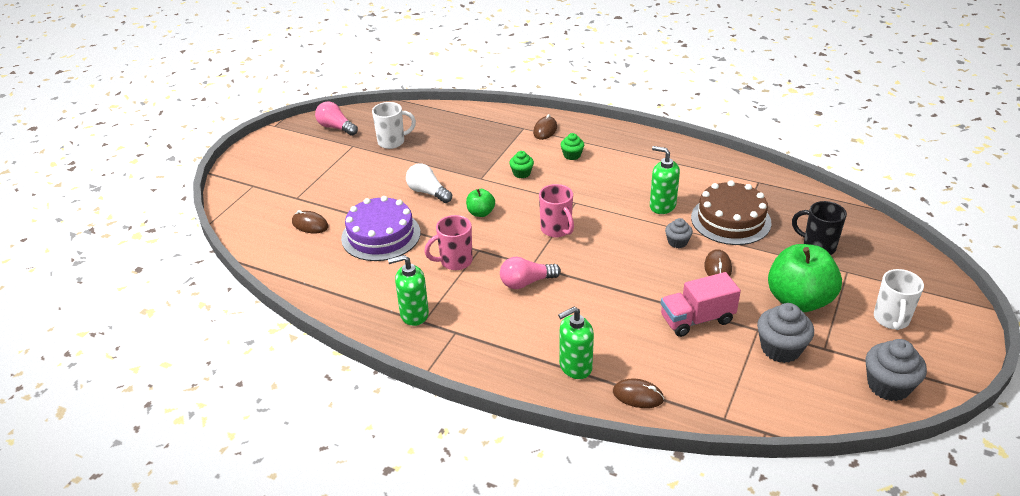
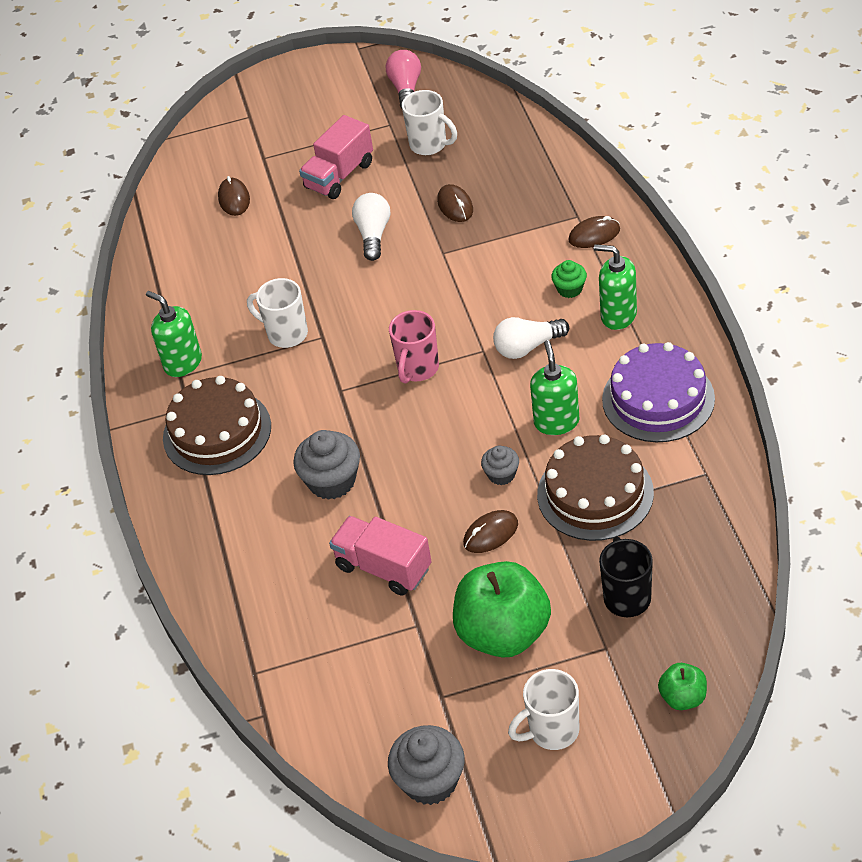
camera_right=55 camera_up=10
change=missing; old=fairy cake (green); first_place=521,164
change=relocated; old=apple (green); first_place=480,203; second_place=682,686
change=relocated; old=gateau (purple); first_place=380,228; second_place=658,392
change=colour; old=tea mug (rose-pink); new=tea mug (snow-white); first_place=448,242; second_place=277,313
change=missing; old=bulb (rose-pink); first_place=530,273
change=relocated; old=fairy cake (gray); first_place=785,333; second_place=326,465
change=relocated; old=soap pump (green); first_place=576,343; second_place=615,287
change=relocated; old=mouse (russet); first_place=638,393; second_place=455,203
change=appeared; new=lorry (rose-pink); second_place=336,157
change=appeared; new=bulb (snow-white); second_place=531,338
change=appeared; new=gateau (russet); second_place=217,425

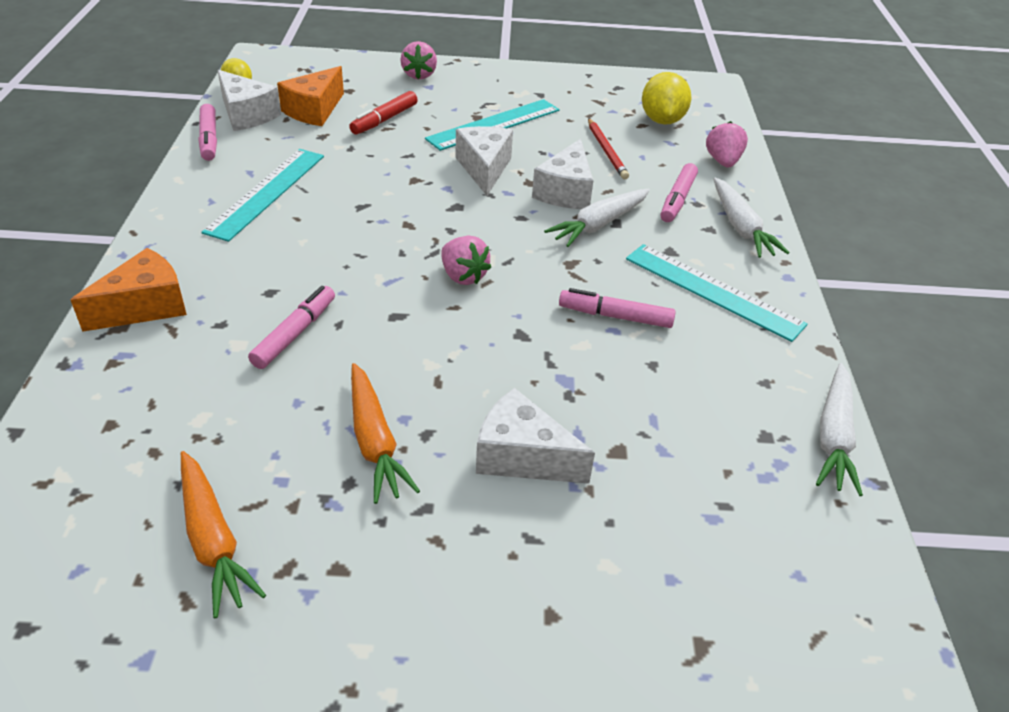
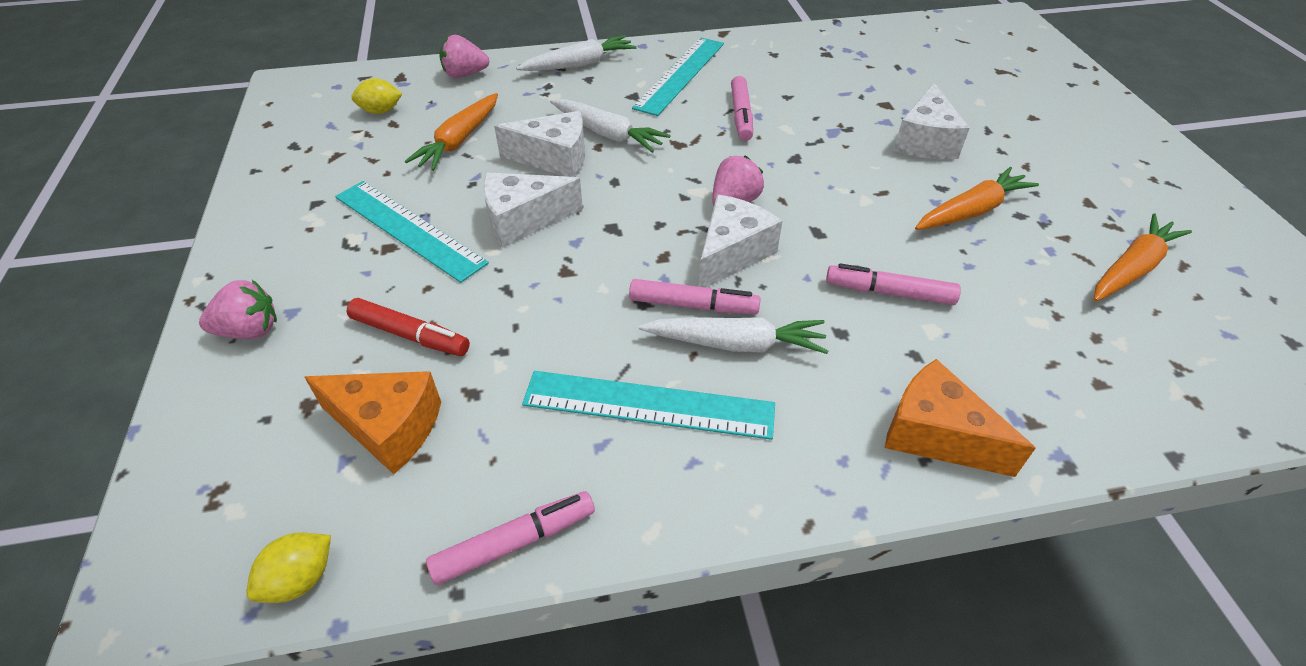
camera_right=-100 camera_up=5
change=relocated; old=piece of cheese (snow-white); first_place=249,100; second_place=740,241
change=size; old=toy lemon (golden); first_place=667,98; second_place=376,96; factor=0.61
change=exchanged; old=pencil (crimson); new=toy carrot (bright orange); first_place=608,148; second_place=451,132
change=relocated; old=marker (rose-pink); first_place=679,192; second_place=695,296
change=relocated; old=toy carrot (snow-white); first_place=839,429; second_place=733,335

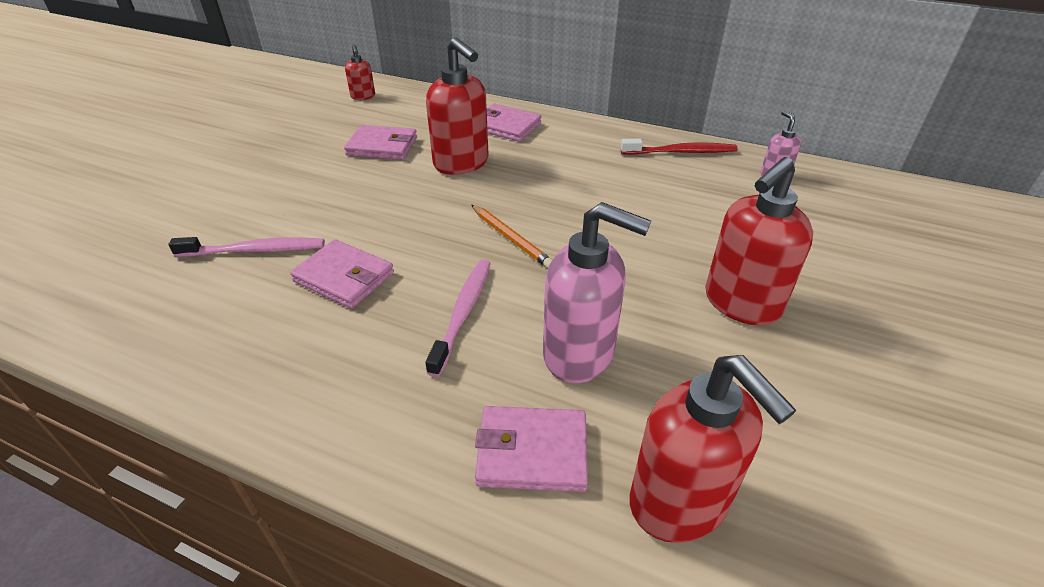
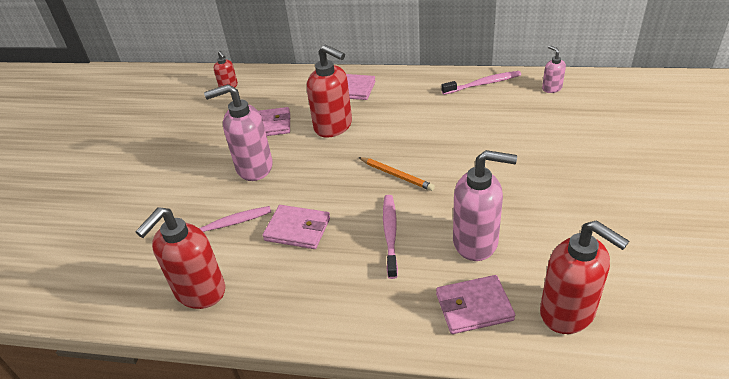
camera_right=-10 camera_up=0
change=colour; old=dental brush (crimson); new=dental brush (rose-pink); first_place=679,147; second_place=481,83
change=relocated; old=soap pump (crimson); first_place=759,241; second_place=180,258
change=appeared; new=soap pump (rose-pink); second_place=238,132

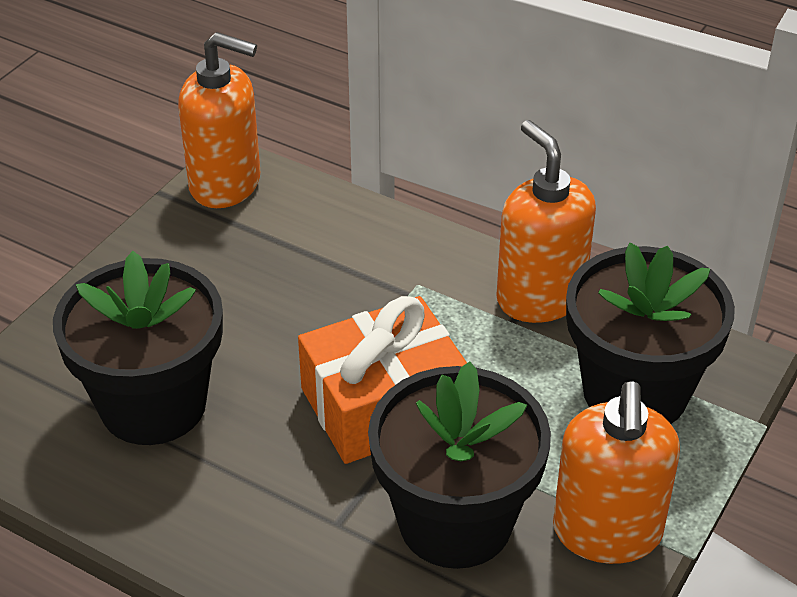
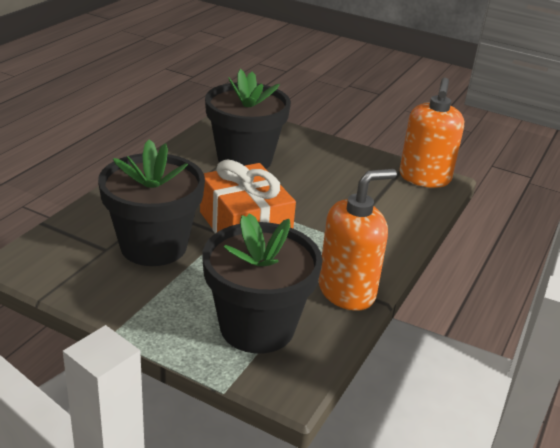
camera_right=85 camera_up=-10
change=missing; old=soap pump (bright orange); first_place=616,472

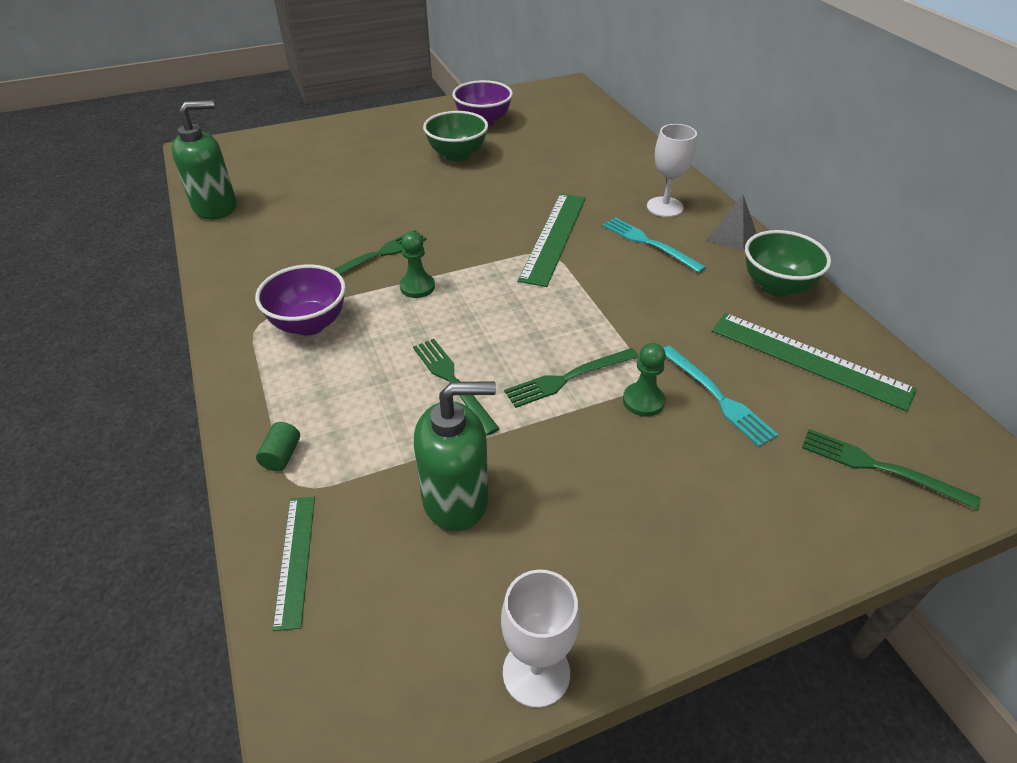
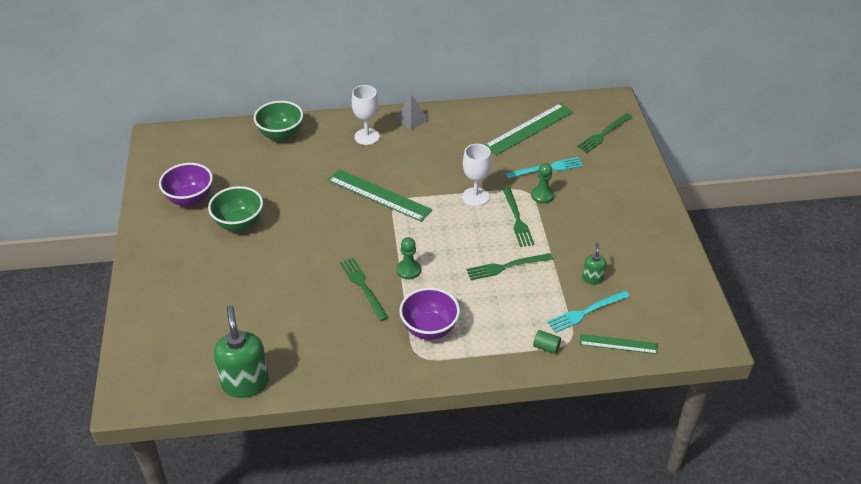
camera_right=-75 camera_up=0
change=relocated; old=dinner fork (aqua); first_place=654,245; second_place=588,311
change=relocated; old=bowl (green); first_place=788,263; second_place=278,121
change=size; old=soap pump (green); first_place=455,456; second_place=594,263; factor=0.49
change=relocated; old=wine glass (snow-white); first_place=540,638; second_place=477,175

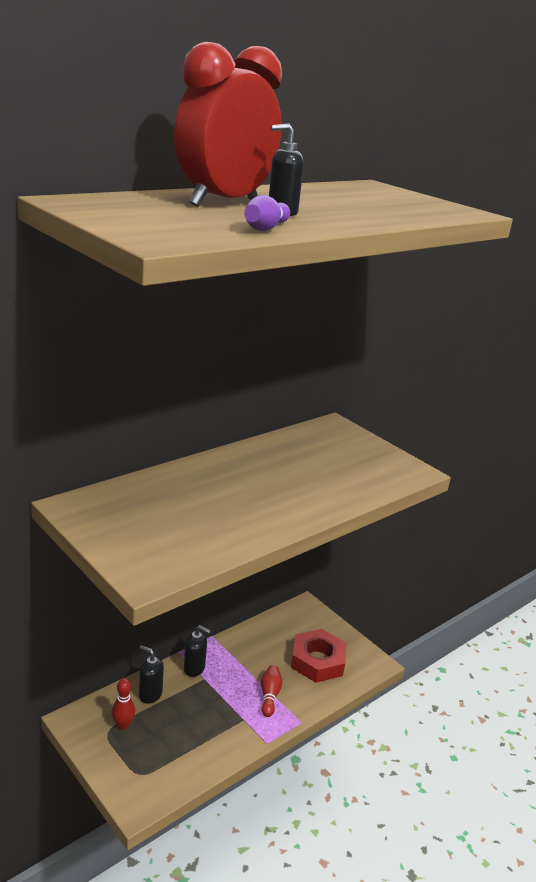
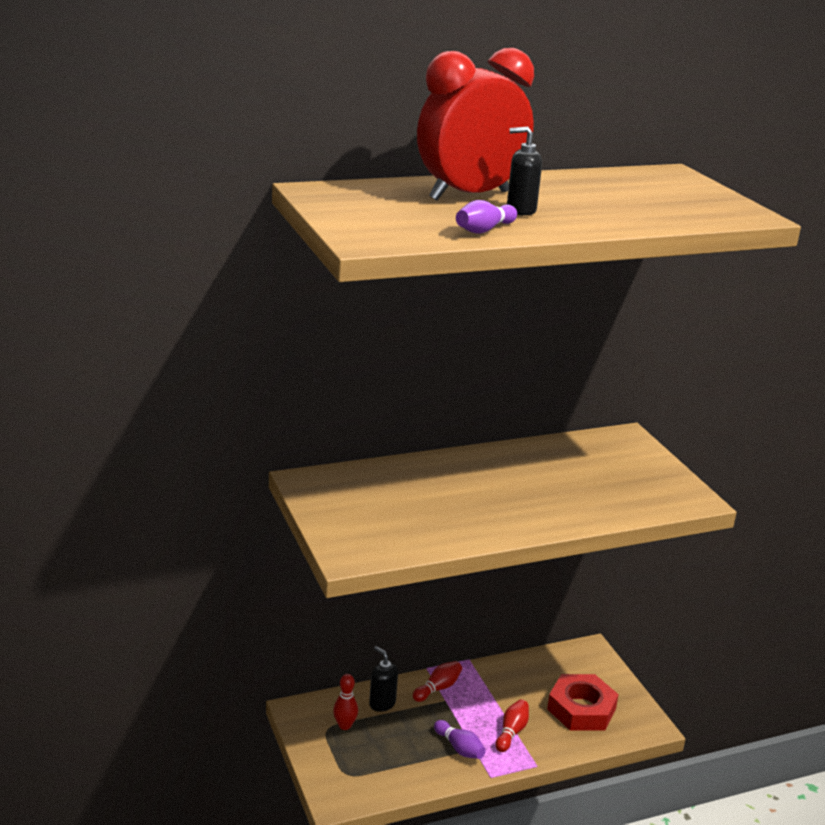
camera_right=20 camera_up=0
change=exchanged; old=soap pump (ebony); new=bowling pin (crimson); first_place=197,651; second_place=437,681
change=appeared; new=bowling pin (purple); second_place=460,739

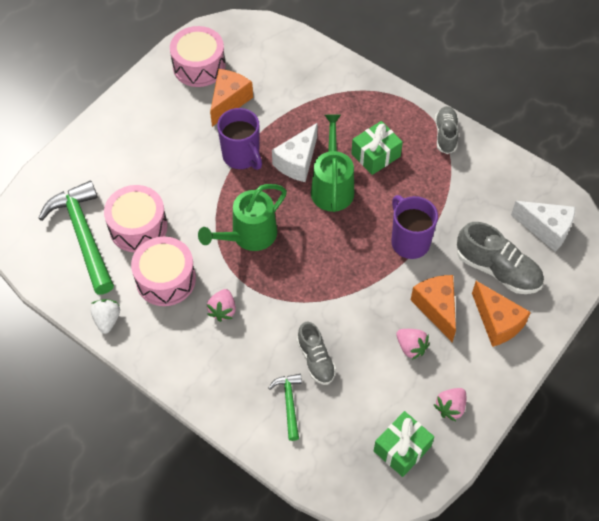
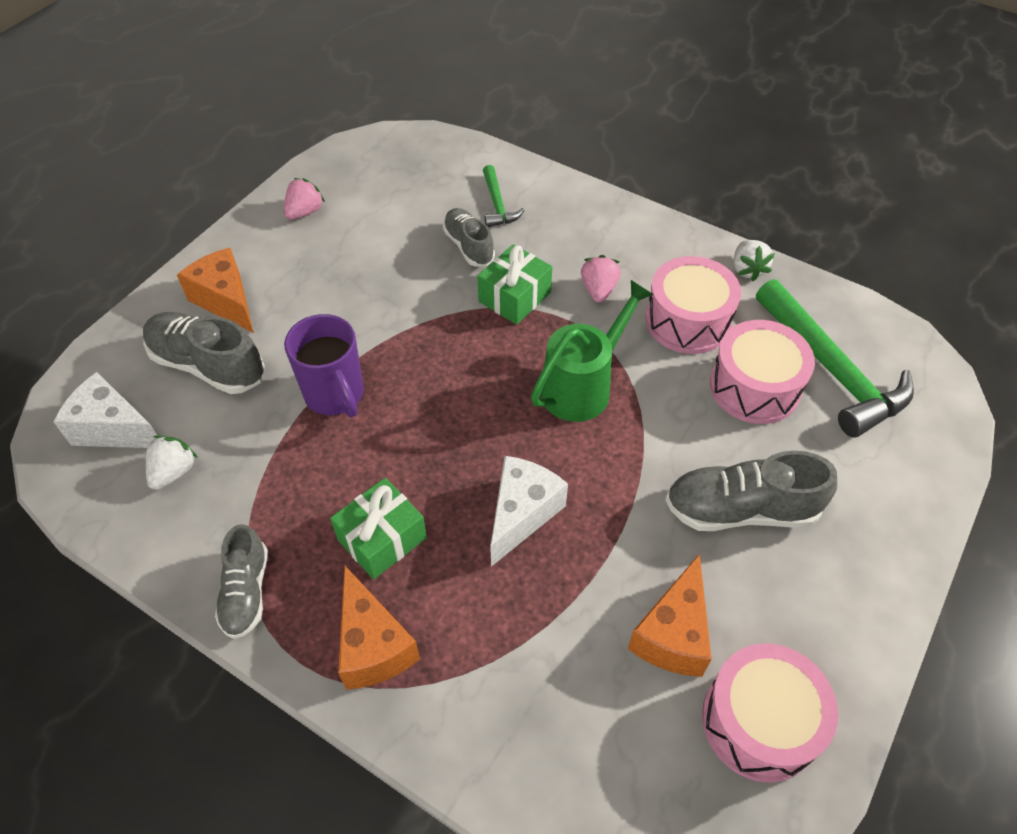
camera_right=175 camera_up=-5
change=missing; old=tea mug (purple); first_place=239,139
change=missing; old=watering can (green); first_place=332,163
change=relocated; old=piece of cheese (bright orange); first_place=433,308; second_place=379,628
change=missing; old=toy strawberry (rose-pink); first_place=413,344
change=relocated; old=present (green); first_place=404,444; second_place=514,284
change=appeared; new=toy strawberry (snow-white); second_place=172,463
change=appeared; new=lace-up shoe (gray); second_place=751,491

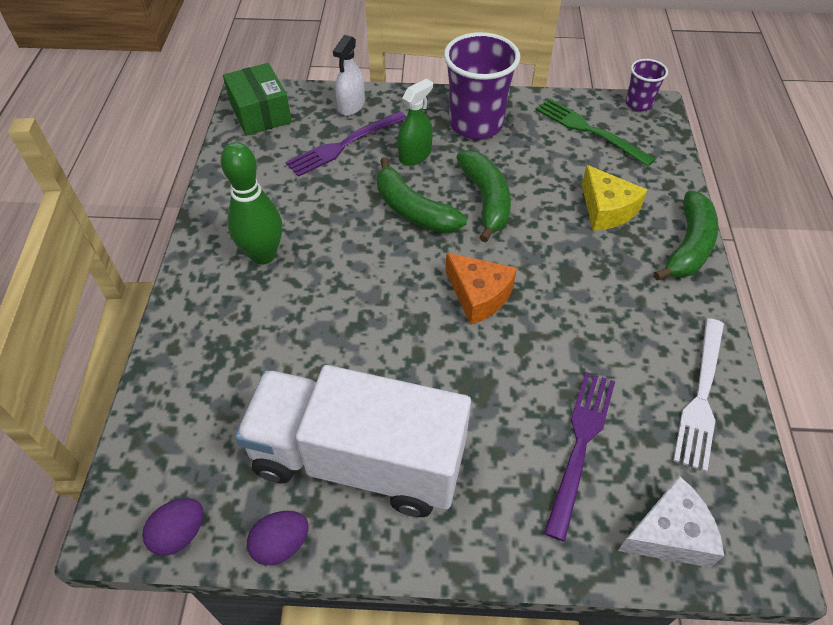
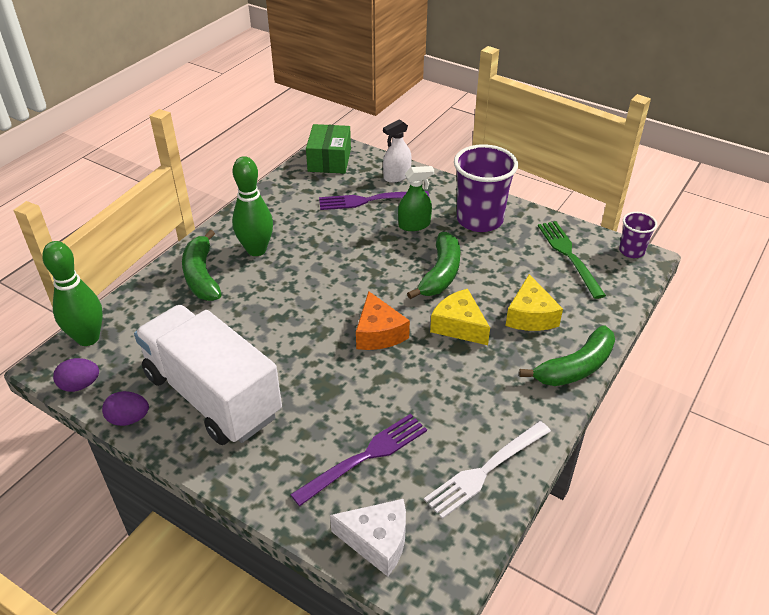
camera_right=30 camera_up=-10
change=relocated; old=toy banana (green); first_place=422,195; second_place=202,265
change=appeared; new=bowling pin (green); second_place=72,293
change=appeared; new=piece of cheese (golden); second_place=460,317

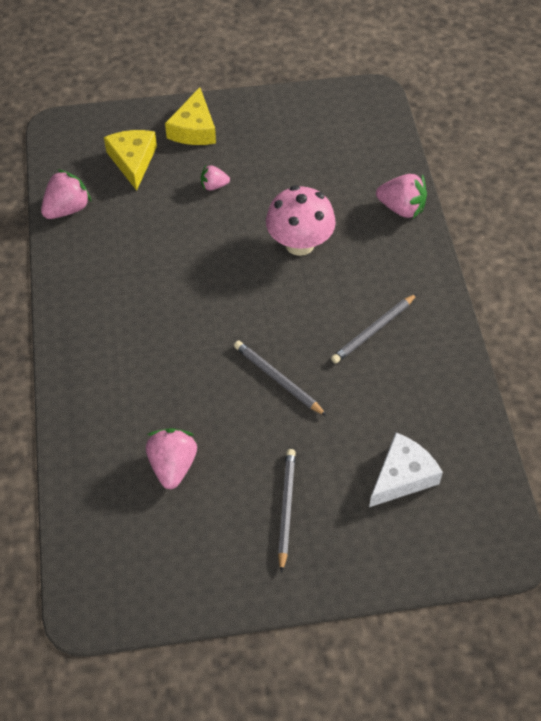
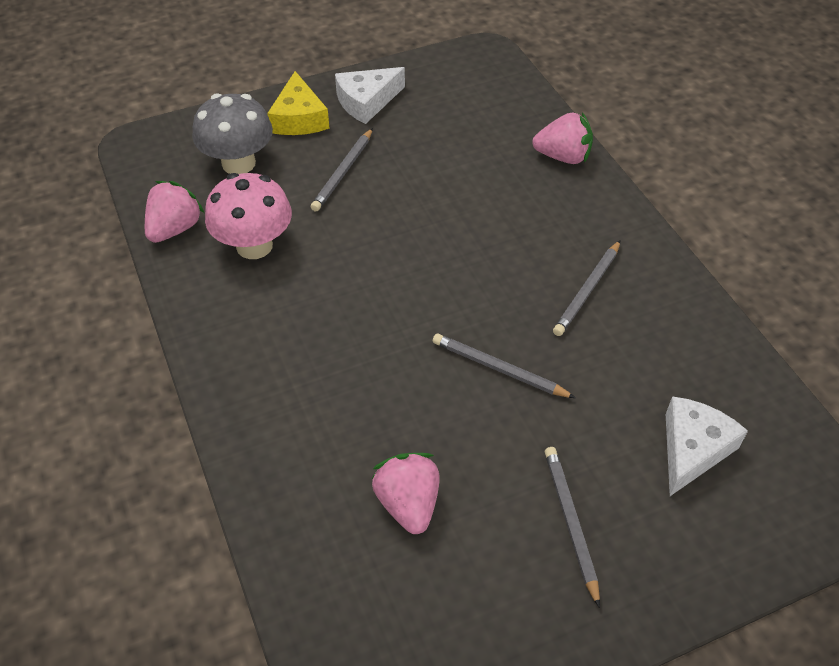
camera_right=-15 camera_up=-5
change=exchanged; old=piece of cheese (golden); new=toadstool (gray); first_place=130,160; second_place=232,133
change=exchanged; old=toy strawberry (rose-pink); new=pencil (gray); first_place=215,178; second_place=342,170
change=relocated; old=toadstool (rose-pink); first_place=301,220; second_place=248,216
change=appeared; new=piece of cheese (snow-white); second_place=370,95

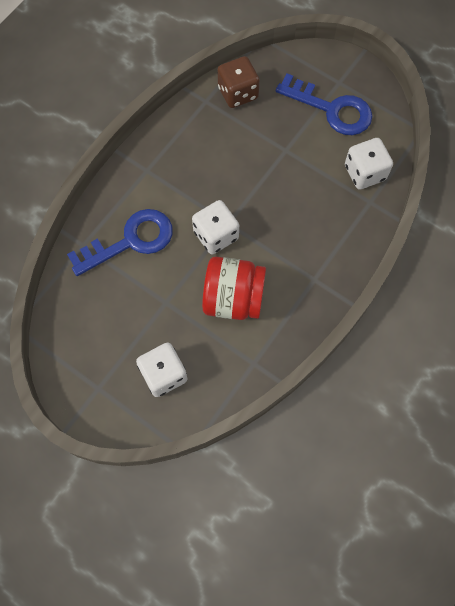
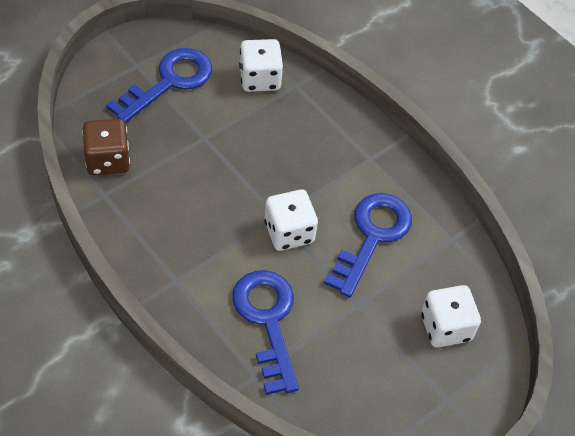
camera_right=-80 camera_up=-15
change=exchanged; old=preserve jar (crimson); new=door key (royal blue); first_place=234,288; second_place=368,245

